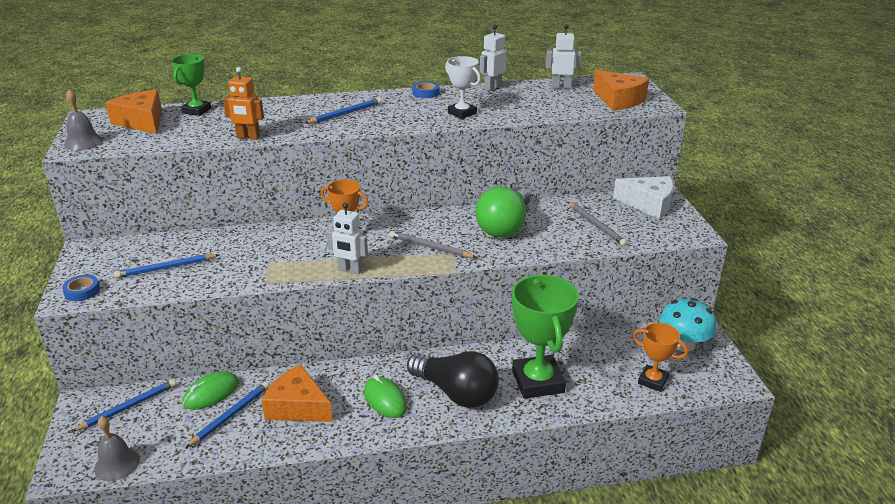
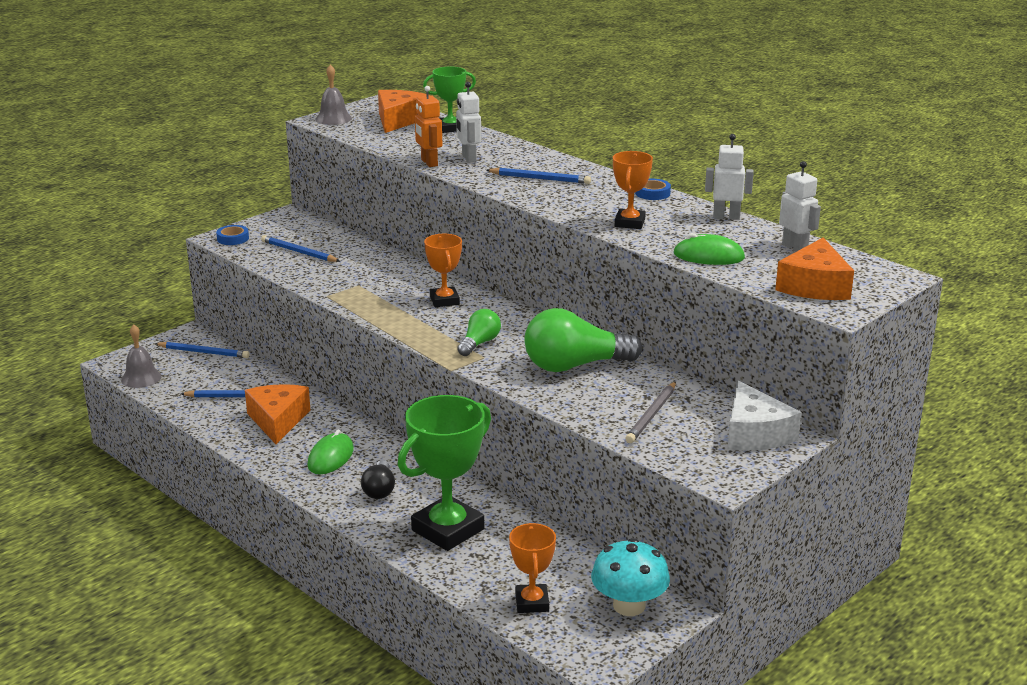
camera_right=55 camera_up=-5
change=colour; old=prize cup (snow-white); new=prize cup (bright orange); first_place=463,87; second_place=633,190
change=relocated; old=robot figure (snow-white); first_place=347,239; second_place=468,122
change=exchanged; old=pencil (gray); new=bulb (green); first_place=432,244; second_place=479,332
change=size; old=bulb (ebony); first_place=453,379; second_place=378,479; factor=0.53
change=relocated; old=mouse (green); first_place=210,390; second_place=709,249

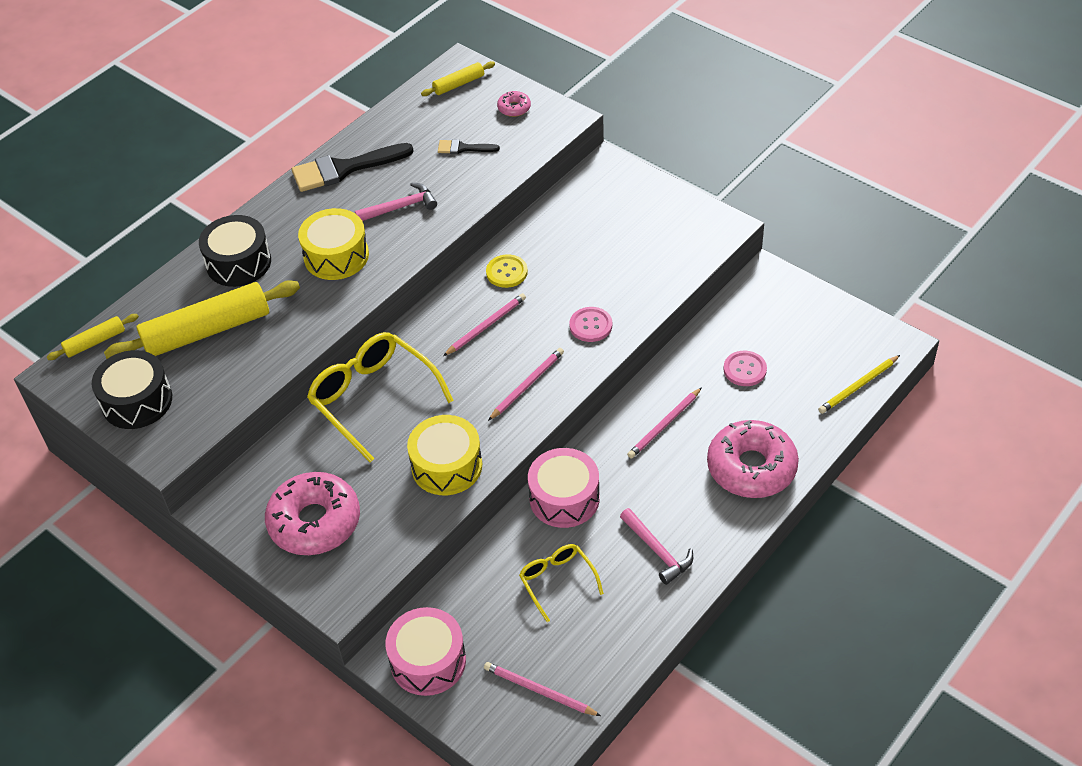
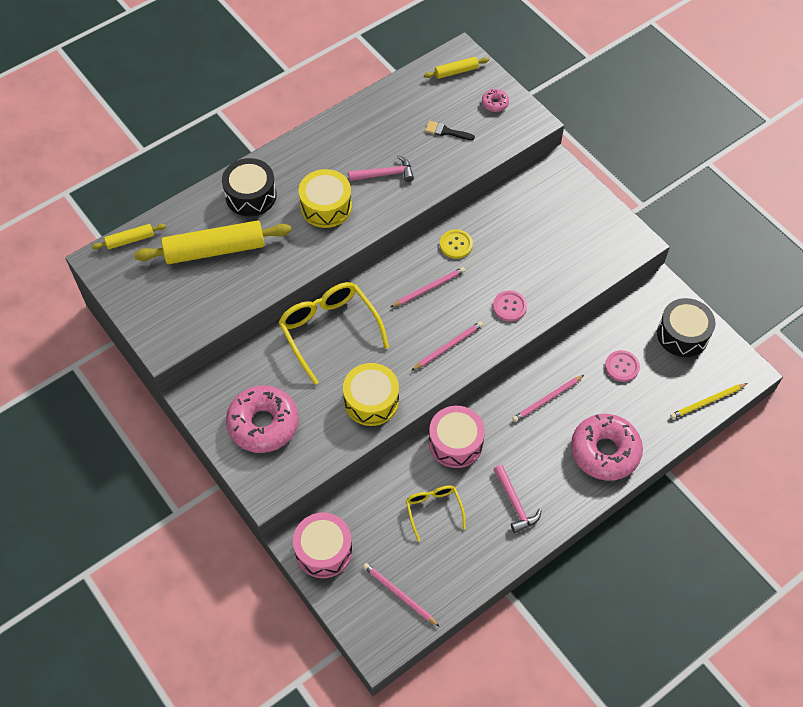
camera_right=10 camera_up=10
change=missing; old=paint brush (ebony); first_place=352,167
change=relocated; old=drum (ebony); first_place=132,389; second_place=686,327

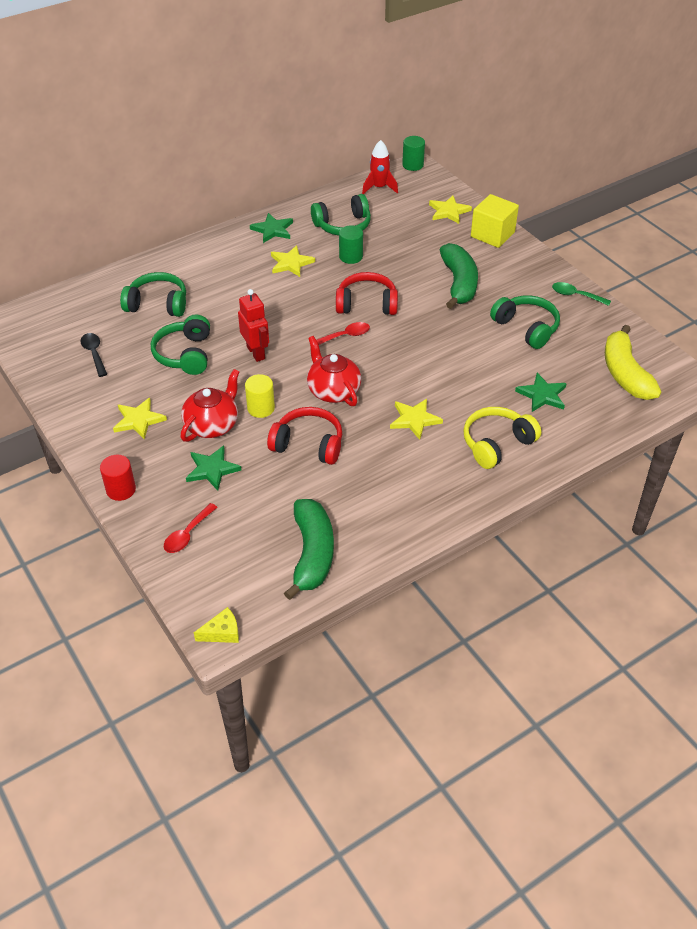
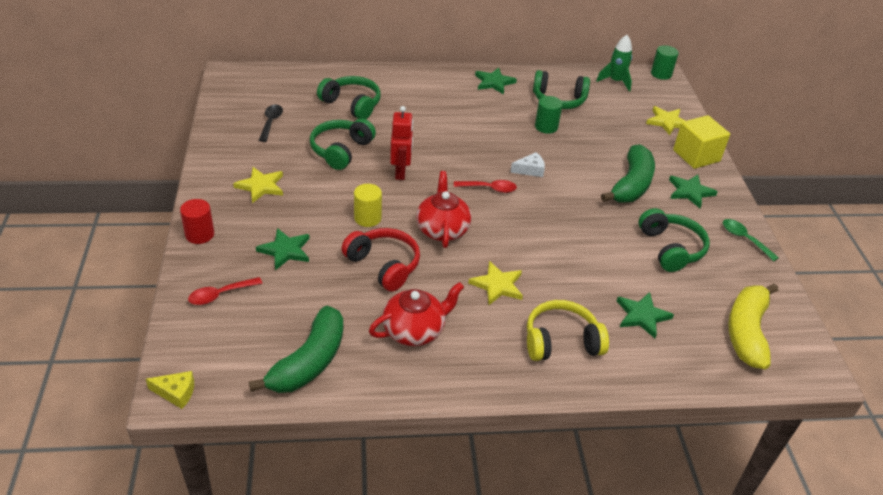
camera_right=25 camera_up=-5
change=colour; old=spaceship (crimson); new=spaceship (green); first_place=380,167; second_place=614,63
change=missing; old=five-pointed star (golden); first_place=293,261
change=exchanged; old=over-ear headphones (crimson); new=piece of cheese (snow-white); first_place=367,293; second_place=527,164
change=relocated; old=teapot (crimson); first_place=209,405; second_place=416,314
change=appeared; new=five-pointed star (green); second_place=693,191

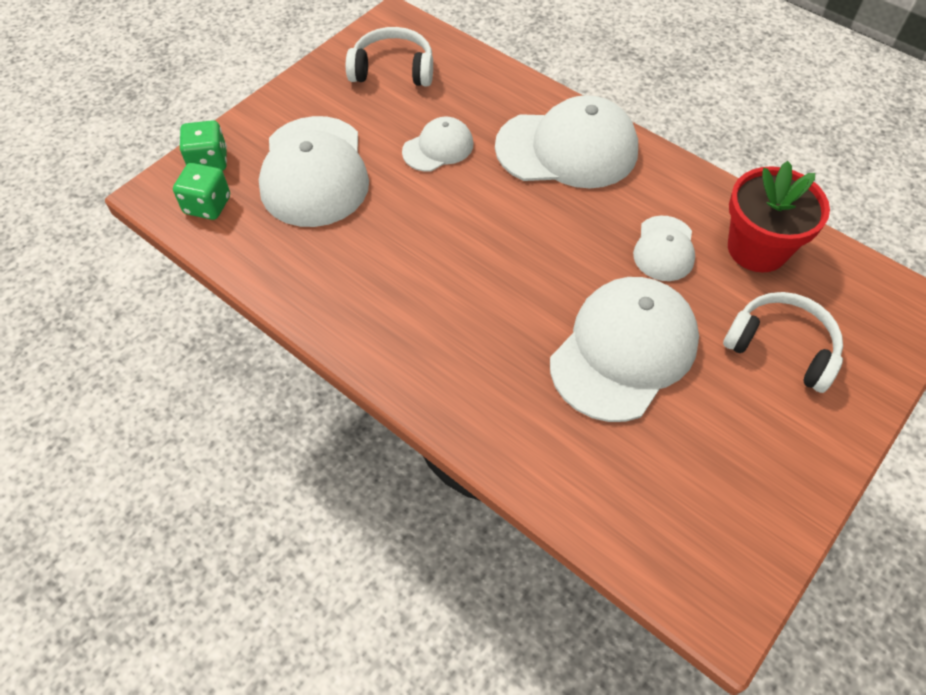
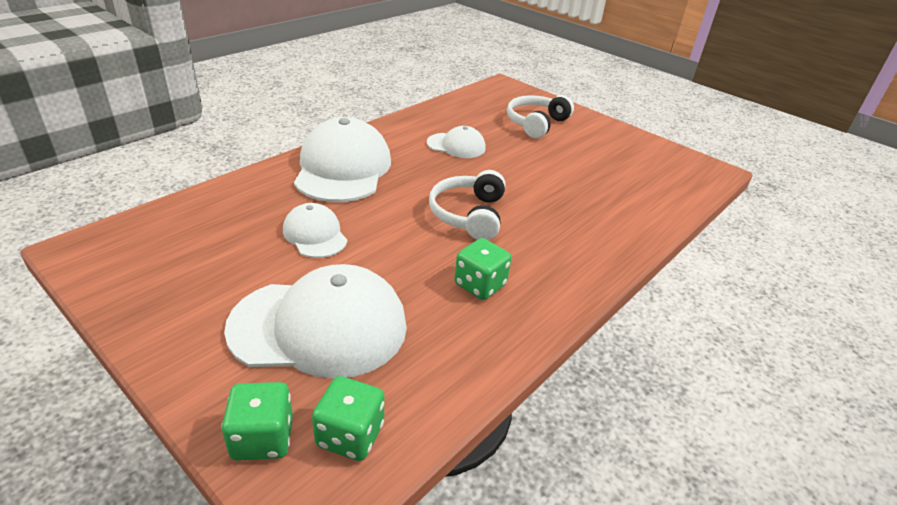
camera_right=-90 camera_up=-20
change=relocated; old=over-ear headphones (snow-white); first_place=389,57; second_place=467,205
change=missing; old=potted plant (crimson); first_place=779,217
change=missing; old=peaked cap (snow-white); first_place=624,349
change=appeared; new=die (green); second_place=482,269

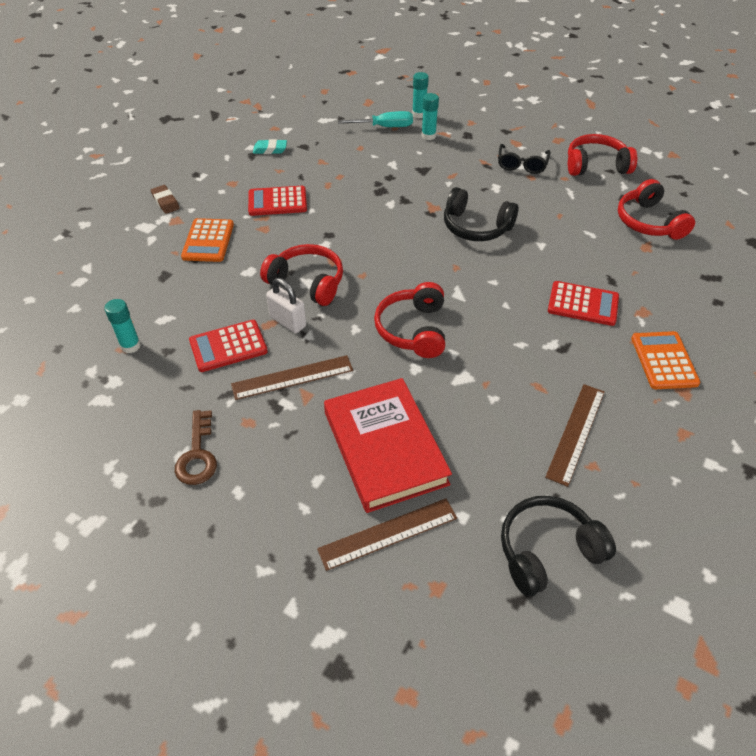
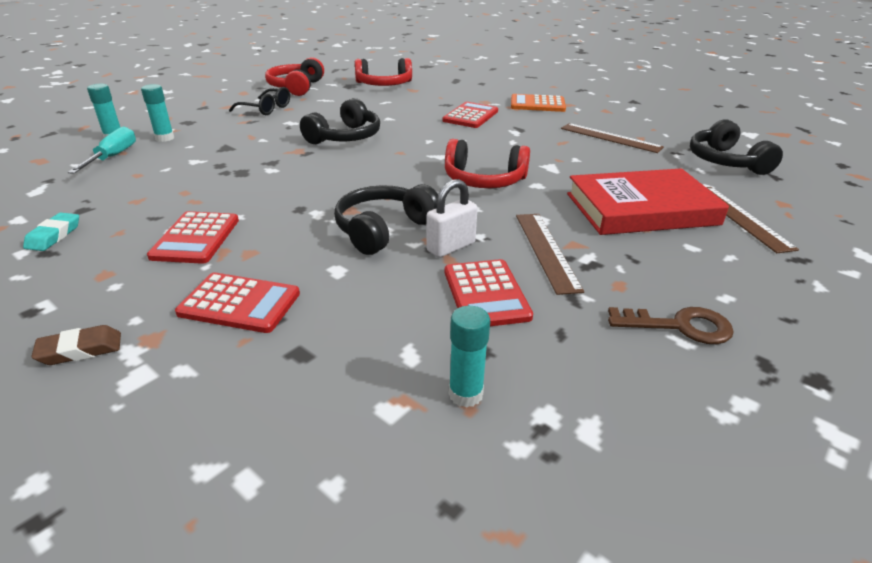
camera_right=-80 camera_up=-15
change=colour; old=adding machine (bright orange); new=adding machine (crimson); first_place=207,240; second_place=237,302
change=colour; old=over-ear headphones (crimson); new=over-ear headphones (ebony); first_place=301,275; second_place=386,219

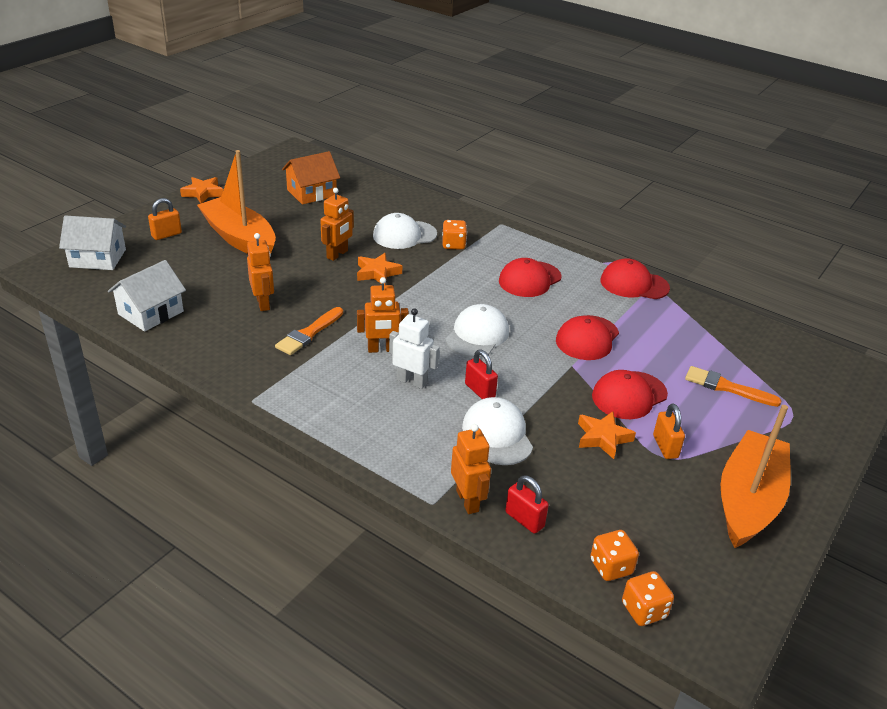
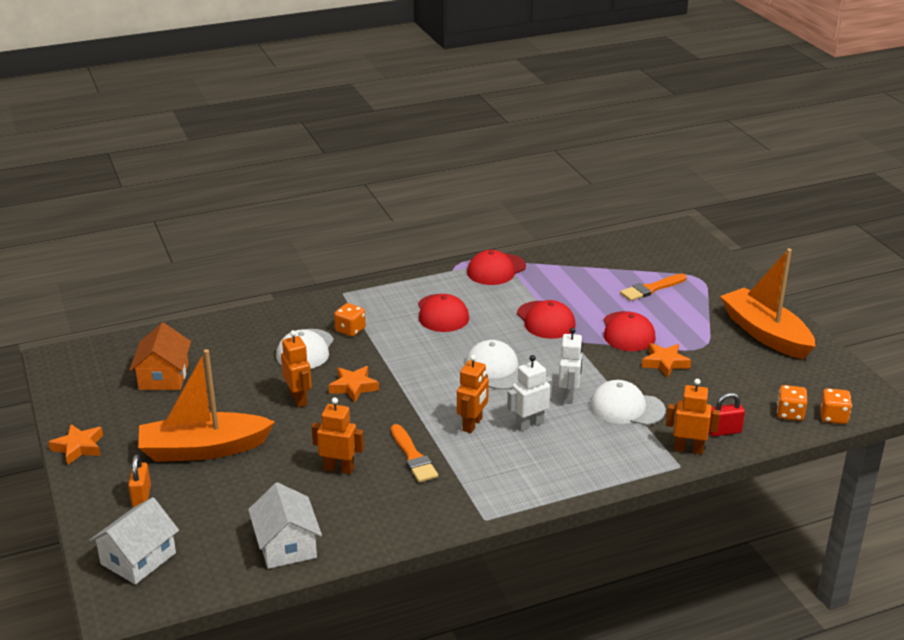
camera_right=-55 camera_up=-5
change=exchanged; old=padlock (crimson); new=robot figure (snow-white); first_place=481,374; second_place=570,365
change=missing; old=padlock (bright orange); first_place=669,431

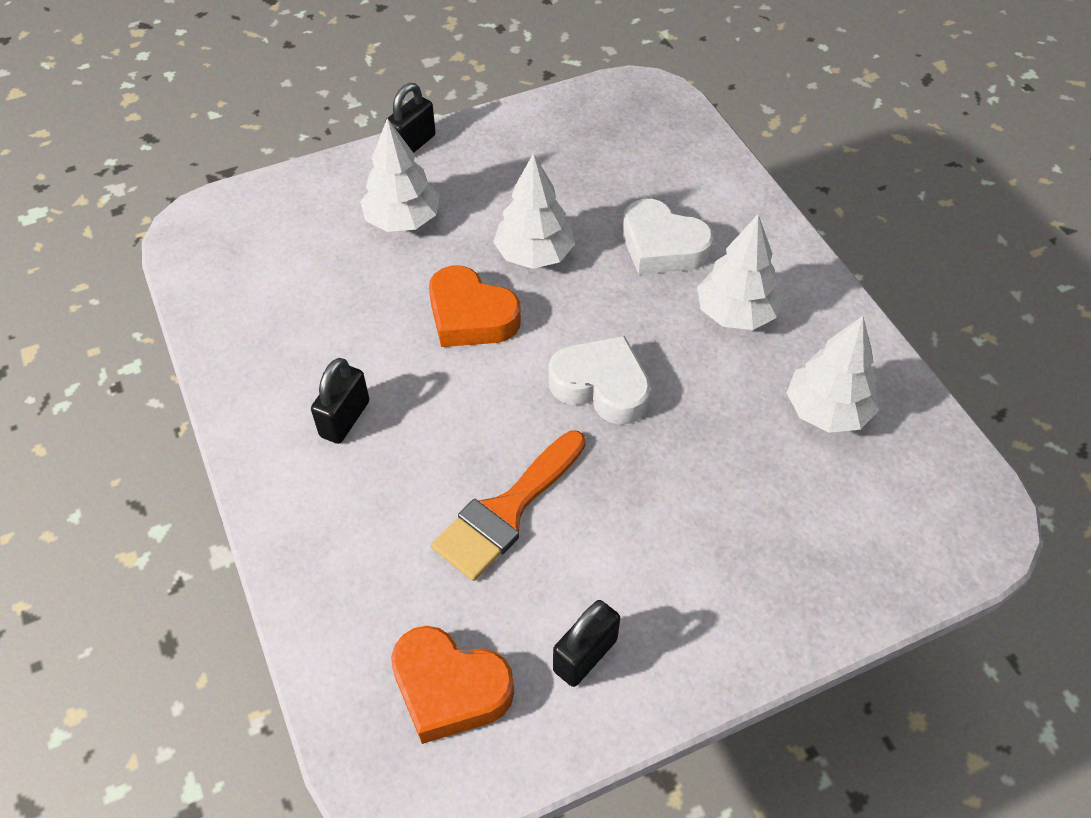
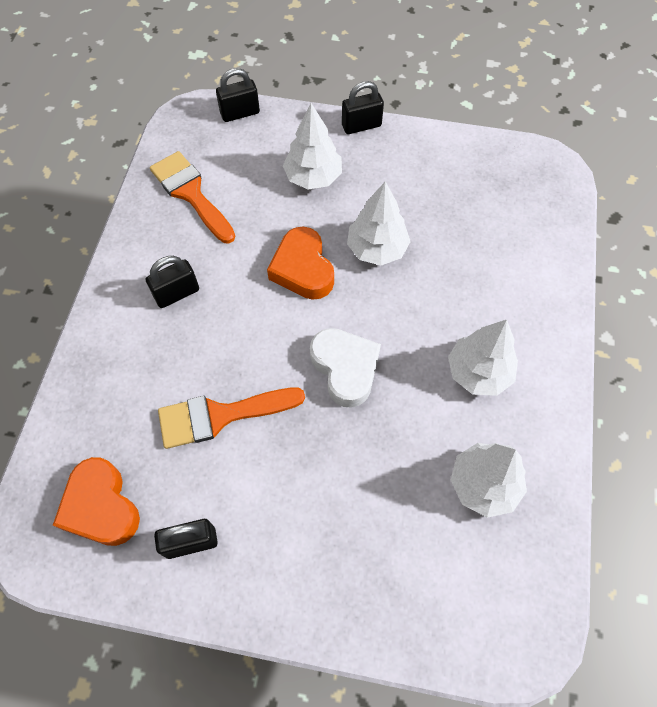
camera_right=35 camera_up=10
change=missing; old=heart shape (snow-white); first_place=668,237
change=appeared; new=padlock (ebony); second_place=238,95
change=appeared; new=paint brush (bright orange); second_place=192,197

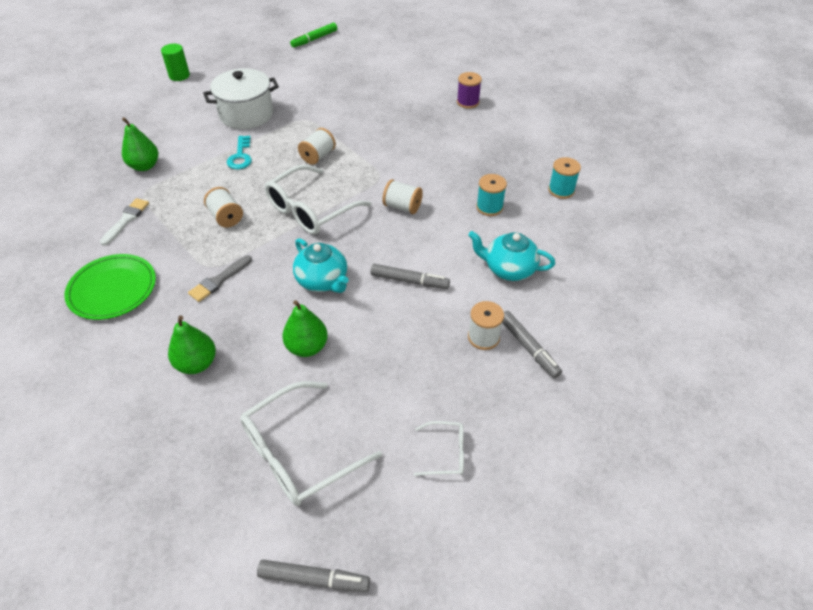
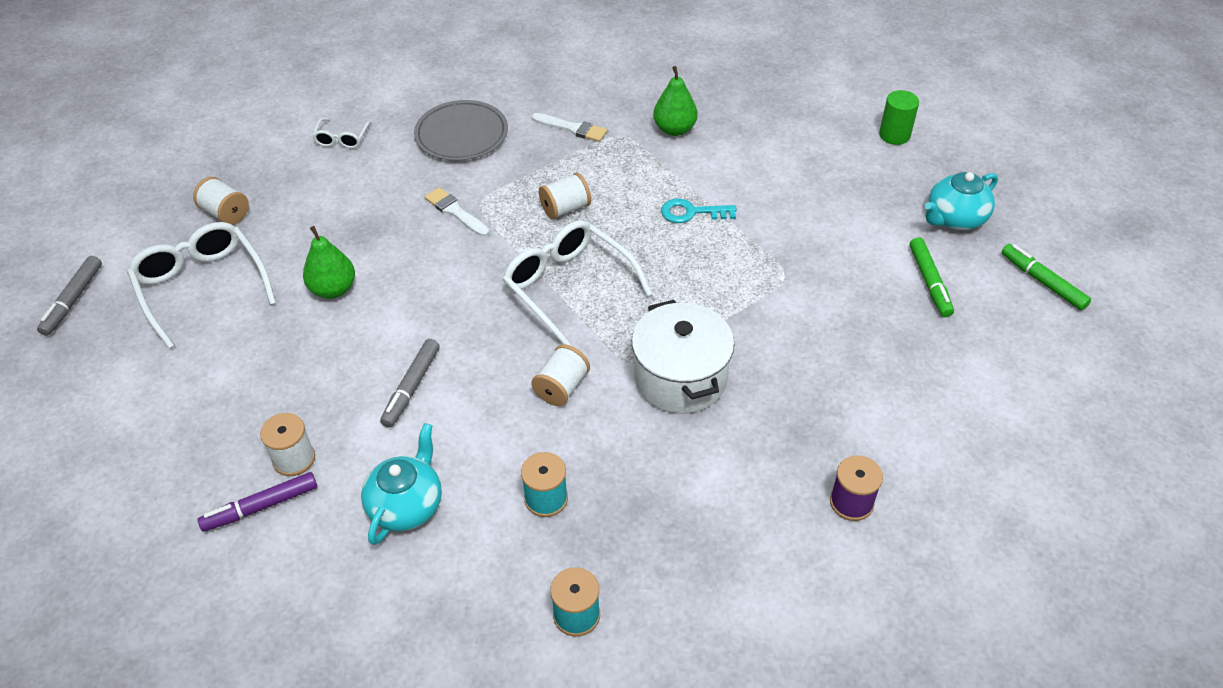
camera_right=95 camera_up=0
change=relocated; old=stockpot (snow-white); first_place=241,98; second_place=683,357
change=relocated; old=reel of thread (snow-white); first_place=317,146; second_place=221,201
change=relocated; old=teapot (aqua); first_place=321,265; second_place=961,201
change=colour; old=plate (green); new=plate (gray); first_place=110,287; second_place=461,130
change=colour; old=paint brush (gray); new=paint brush (snow-white); first_place=220,278; second_place=457,212
change=colour; old=marker (gray); new=marker (purple); first_place=532,344; second_place=257,502
change=missing; old=toy pear (green); first_place=192,345
change=relocated; old=eyeglasses (snow-white); first_place=439,448; second_place=342,133
change=appeared; new=marker (green); second_place=932,277

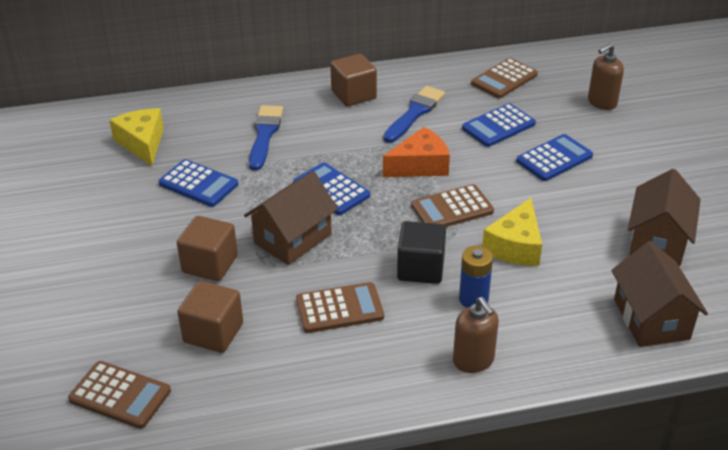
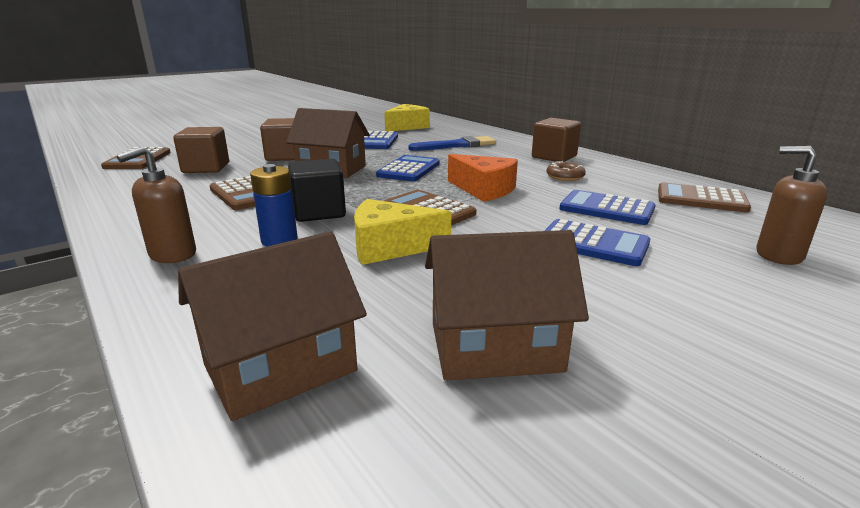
camera_right=65 camera_up=-15
change=exchanged; old=paint brush (royal blue); new=doughnut (russet); first_place=414,114; second_place=566,171

